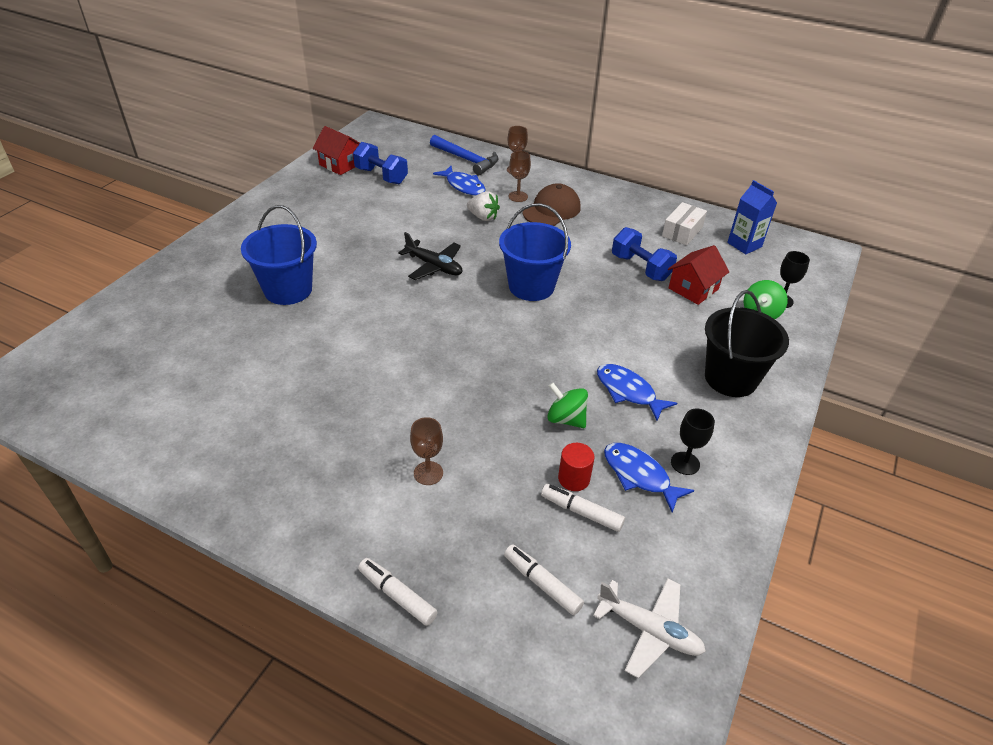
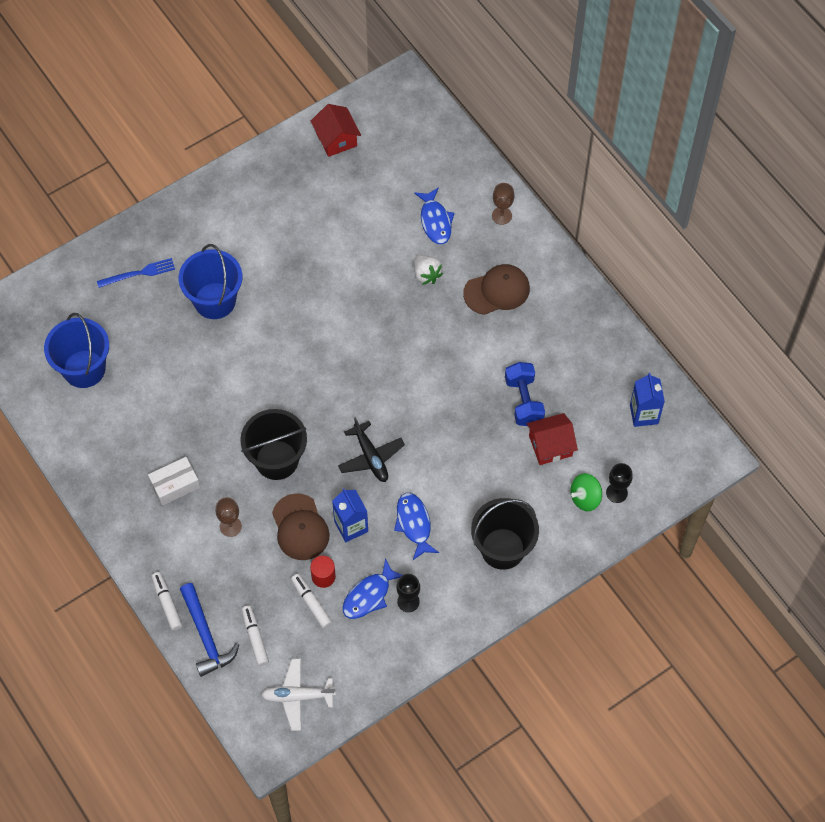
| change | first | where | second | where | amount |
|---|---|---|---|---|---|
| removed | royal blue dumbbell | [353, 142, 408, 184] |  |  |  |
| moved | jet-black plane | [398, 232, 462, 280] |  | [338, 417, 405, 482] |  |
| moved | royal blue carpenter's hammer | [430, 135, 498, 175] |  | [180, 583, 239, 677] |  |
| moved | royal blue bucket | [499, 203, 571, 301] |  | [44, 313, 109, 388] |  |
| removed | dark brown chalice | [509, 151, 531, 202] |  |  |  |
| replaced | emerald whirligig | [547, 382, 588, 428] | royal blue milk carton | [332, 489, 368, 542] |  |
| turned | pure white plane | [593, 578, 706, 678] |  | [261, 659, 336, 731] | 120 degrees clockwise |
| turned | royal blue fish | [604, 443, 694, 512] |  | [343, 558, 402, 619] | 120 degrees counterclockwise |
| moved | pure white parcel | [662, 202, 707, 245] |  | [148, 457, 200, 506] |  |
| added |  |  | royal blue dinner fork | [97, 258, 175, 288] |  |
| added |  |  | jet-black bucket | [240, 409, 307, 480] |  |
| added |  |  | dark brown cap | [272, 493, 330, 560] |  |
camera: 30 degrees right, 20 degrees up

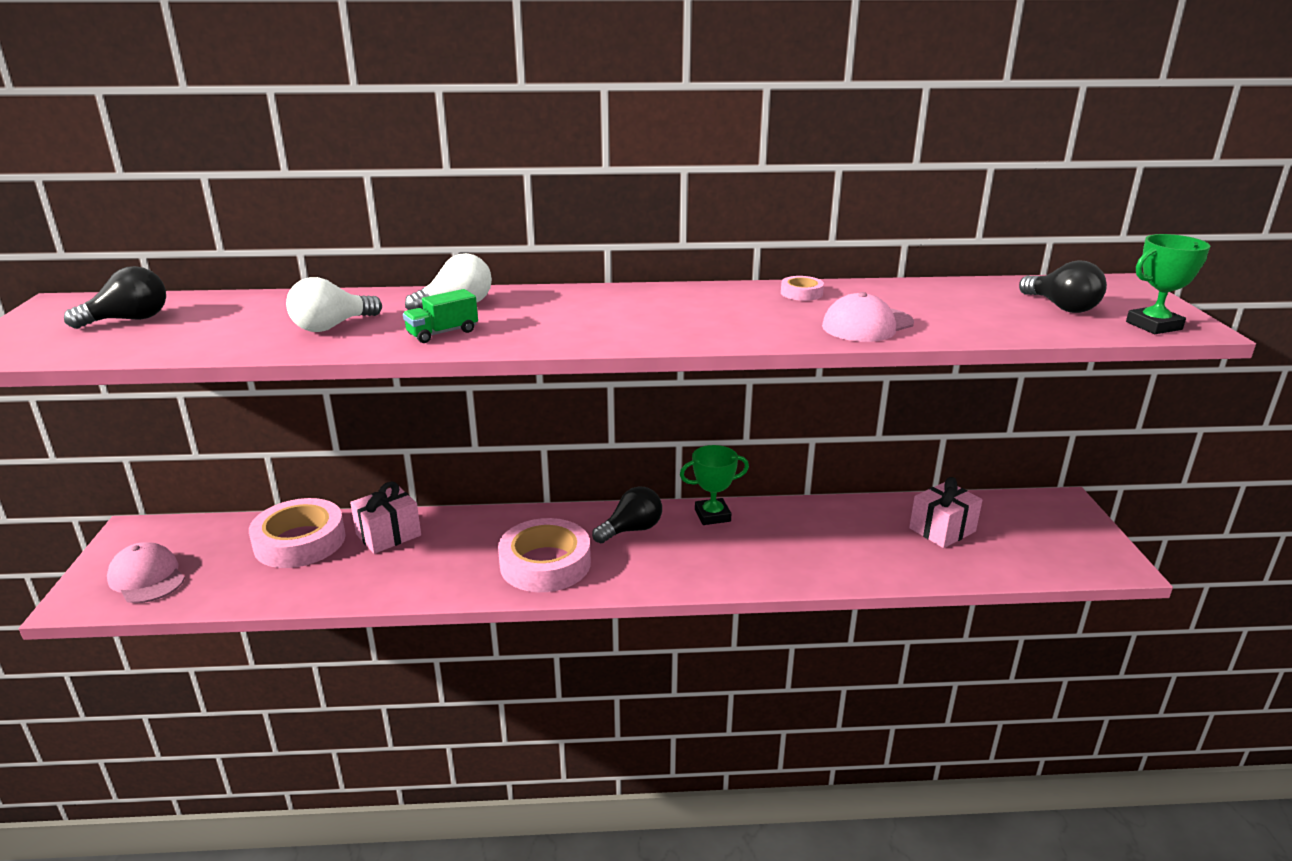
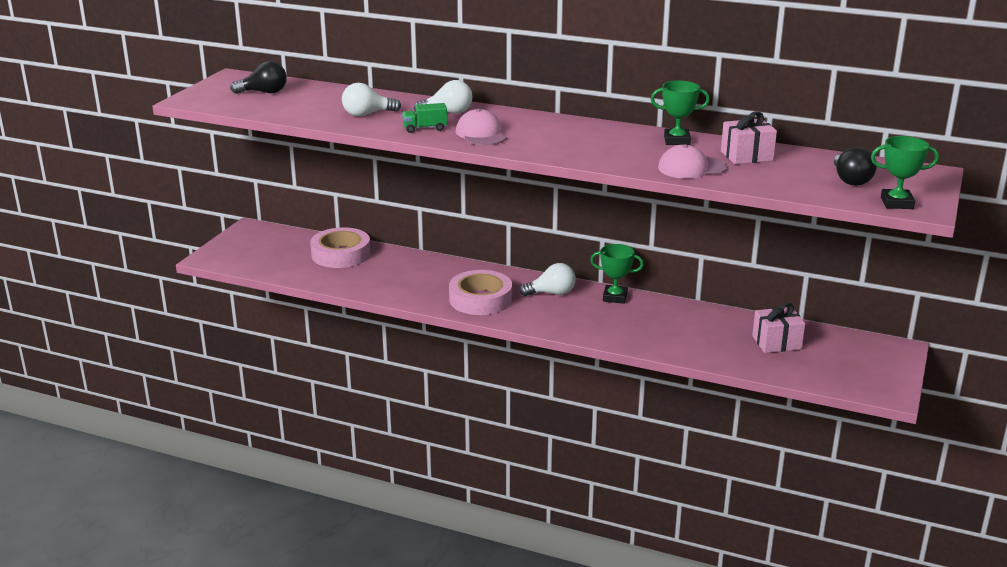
| change | first | where | second | where | amount |
|---|---|---|---|---|---|
| moved | pink cap | [107, 542, 185, 603] |  | [456, 109, 507, 145] |  |
| moved | pink wrapped gift | [350, 481, 421, 554] |  | [721, 111, 777, 164] |  |
| recoloured | jet-black bulb | [592, 486, 662, 543] | pure white bulb | [519, 263, 576, 296] |  |
| replaced | pink tape | [781, 276, 824, 301] | emerald prize cup | [651, 80, 710, 145] |  |
camera: 25 degrees right, 0 degrees up

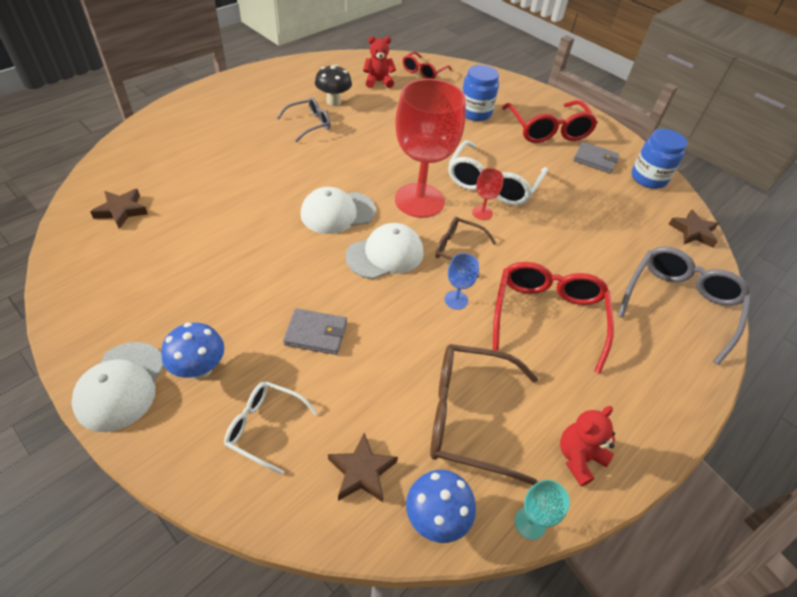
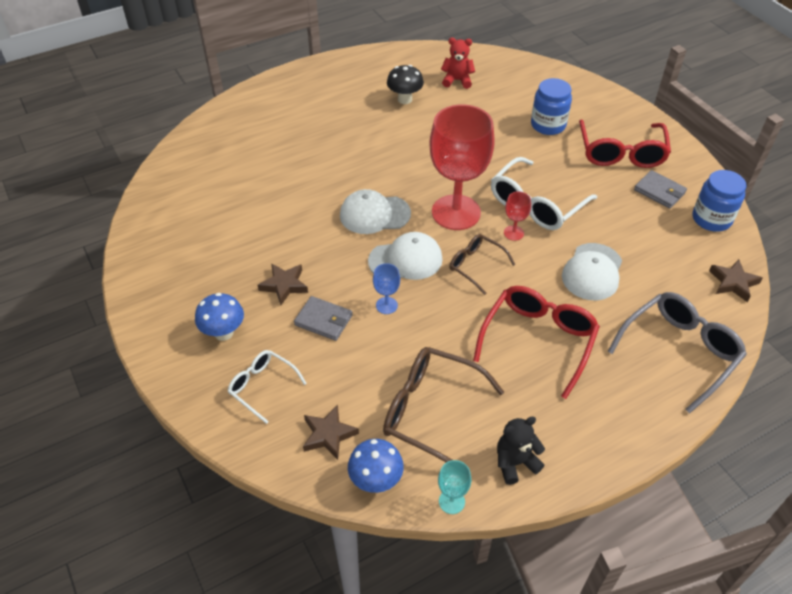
| change | first | where | second | where | amount |
|---|---|---|---|---|---|
| moved | pure white cap | [71, 342, 164, 432] |  | [562, 243, 622, 300] |  |
| moved | dark brown star | [90, 189, 148, 229] |  | [258, 263, 308, 305] |  |
| removed | gray glasses | [277, 97, 331, 142] |  |  |  |
| removed | crimson glasses | [403, 52, 452, 79] |  |  |  |
| moved | royal blue chalice | [445, 253, 479, 310] |  | [373, 263, 400, 314] |  |
| recoloured | crimson teddy | [560, 406, 615, 486] | jet-black teddy | [497, 417, 545, 485] |  |
camera: 20 degrees right, 0 degrees up

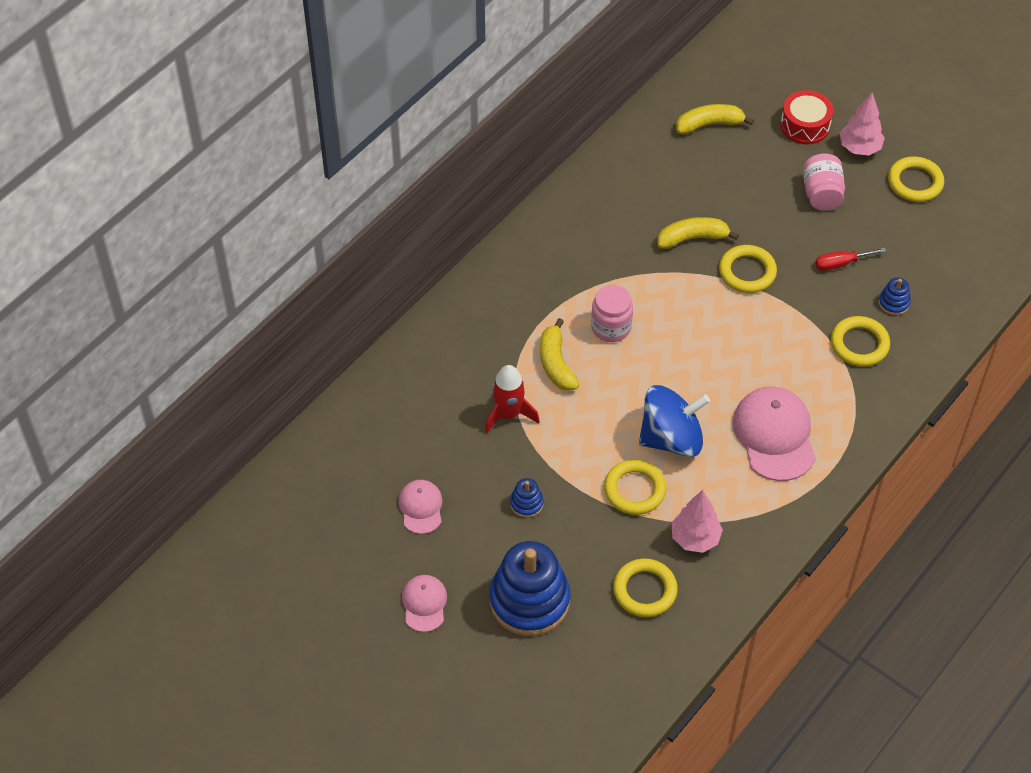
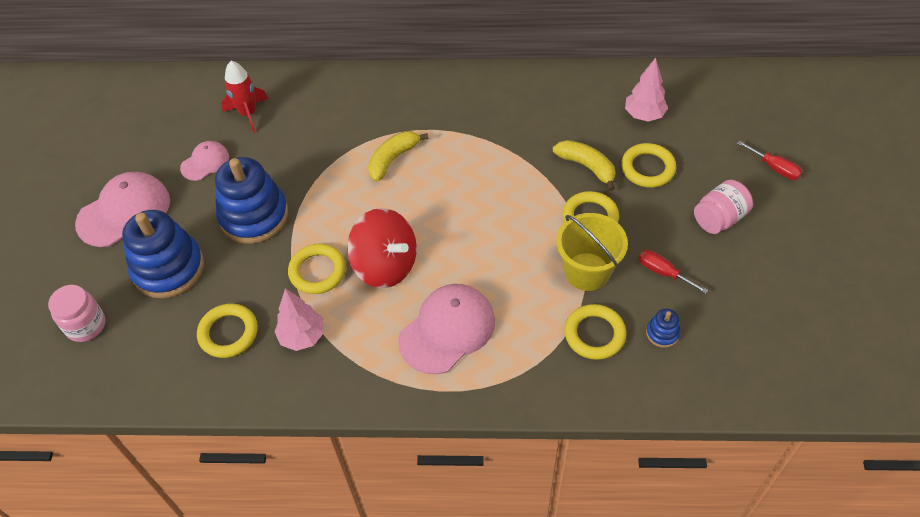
| change | first | where | second | where | amount |
|---|---|---|---|---|---|
| resized | pink cap | [402, 575, 447, 632] |  | [75, 172, 170, 247] | x1.81 |
| moved | crimson spaceship | [485, 365, 540, 433] |  | [221, 61, 268, 133] |  |
| resized | royal blue stacking rings | [510, 478, 544, 518] |  | [215, 157, 288, 244] | x2.33 |
| moved | pink jam jar | [591, 285, 633, 342] |  | [48, 285, 105, 342] |  |
| recoloured | royal blue whirligig | [639, 385, 710, 457] | crimson whirligig | [347, 208, 417, 288] |  |
| removed | golden banana fruit | [676, 104, 754, 134] |  |  |  |
| replaced | crimson snare drum | [781, 90, 833, 144] | crimson screwdriver | [737, 141, 802, 180] |  |
| moved | pink tree | [840, 93, 885, 156] |  | [625, 58, 668, 122] |  |
| moved | golden torus | [888, 156, 944, 202] |  | [621, 143, 676, 188] |  |
| added |  |  | golden bucket | [556, 213, 628, 291] |  |
camera: 55 degrees right, 0 degrees up

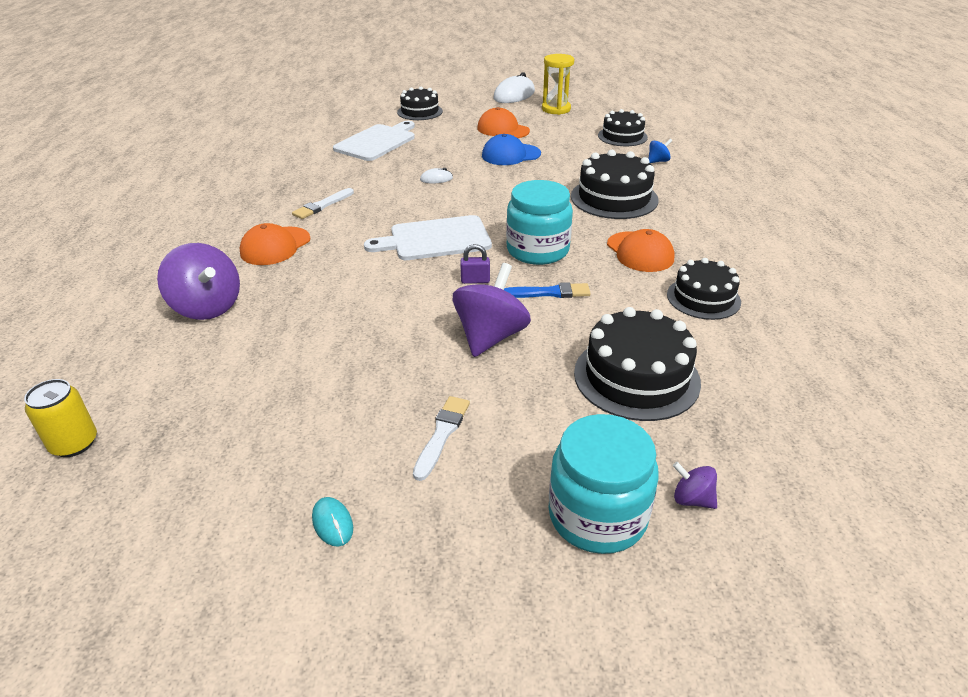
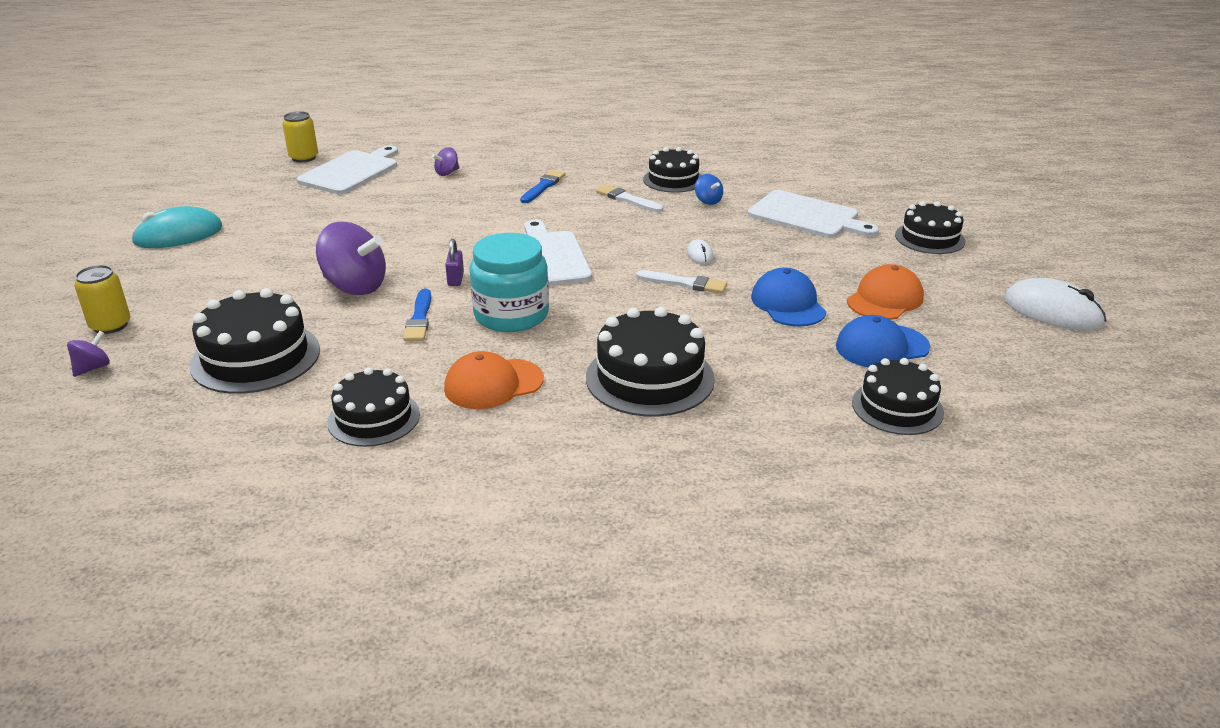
| change | first | where | second | where | amount |
|---|---|---|---|---|---|
| resized | royal purple whirligig | [157, 243, 240, 320] |  | [432, 147, 459, 176] | x0.48 |
| replaced | bright orange cap | [239, 223, 310, 265] | royal blue paintbrush | [520, 170, 566, 203] |  |
| resized | aqua mouse | [312, 497, 353, 547] |  | [131, 206, 222, 248] | x2.10 |
| moved | pure white paintbrush | [413, 396, 470, 481] |  | [636, 270, 727, 294] |  |
| removed | golden sandglass | [542, 54, 574, 115] |  |  |  |
| replaced | aqua jam jar | [549, 414, 659, 554] | golden soda can | [74, 265, 131, 334] |  |
| moved | royal blue whirligig | [648, 139, 672, 163] |  | [695, 174, 723, 205] |  |
| added |  |  | pure white cutting board | [297, 145, 398, 194] |  |
| added |  |  | jet-black cake | [643, 147, 701, 193] |  |
| added |  |  | royal blue cap | [836, 315, 930, 368] |  |
camera: 90 degrees right, 5 degrees down

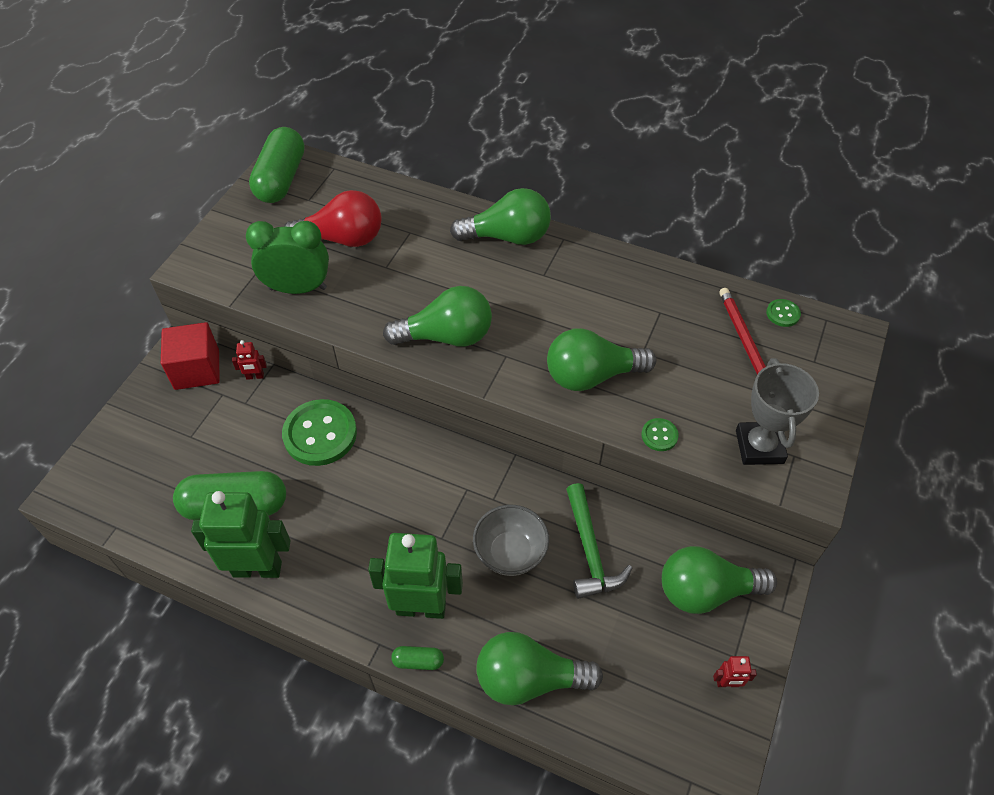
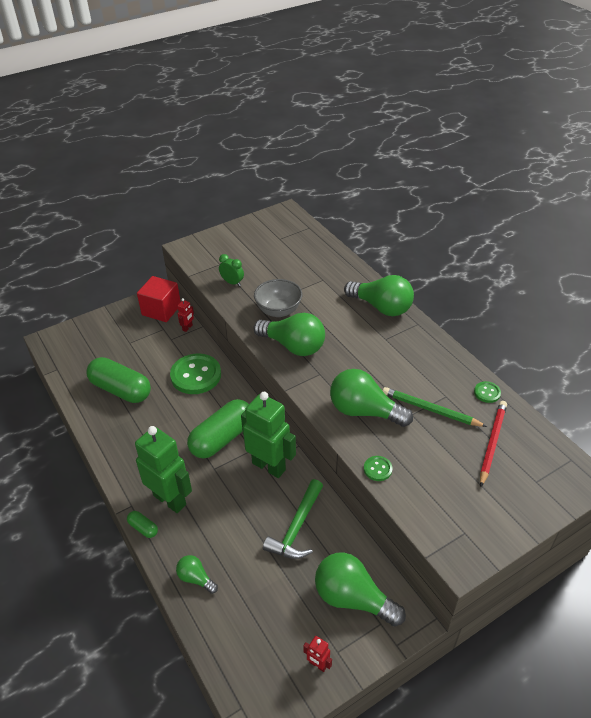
| change | first | where | second | where | amount |
|---|---|---|---|---|---|
| moved | emerald robot | [191, 491, 291, 578] |  | [241, 392, 296, 478] |  |
| turned | crimson robot | [232, 340, 267, 380] |  | [177, 298, 194, 332] | 90 degrees counterclockwise |
| resized | emerald alarm clock | [246, 221, 329, 294] |  | [219, 254, 244, 286] | x0.53 |
| moved | emerald pill shape | [249, 127, 305, 203] |  | [187, 399, 249, 458] |  |
| removed | crimson bulb | [284, 190, 382, 247] |  |  |  |
| moved | gray serving bowl | [473, 505, 549, 576] |  | [254, 279, 302, 317] |  |
| resized | emerald bulb | [476, 632, 603, 706] |  | [176, 555, 218, 594] | x0.51 |
| removed | gray prize cup | [736, 358, 819, 465] |  |  |  |
| moved | emerald shirt button | [766, 299, 801, 327] |  | [474, 381, 501, 403] |  |
| added |  |  | emerald pencil | [382, 387, 487, 427] |  |
camera: 35 degrees right, 10 degrees down

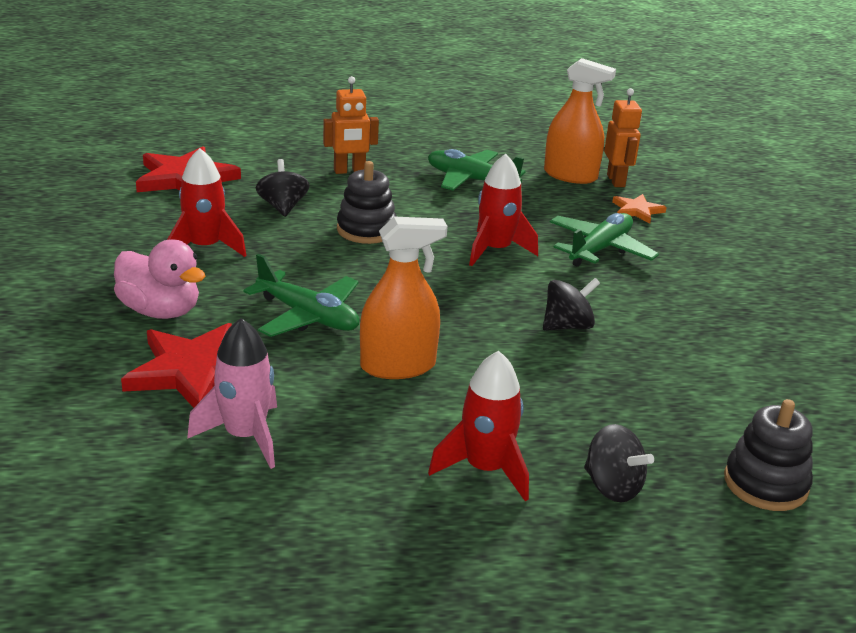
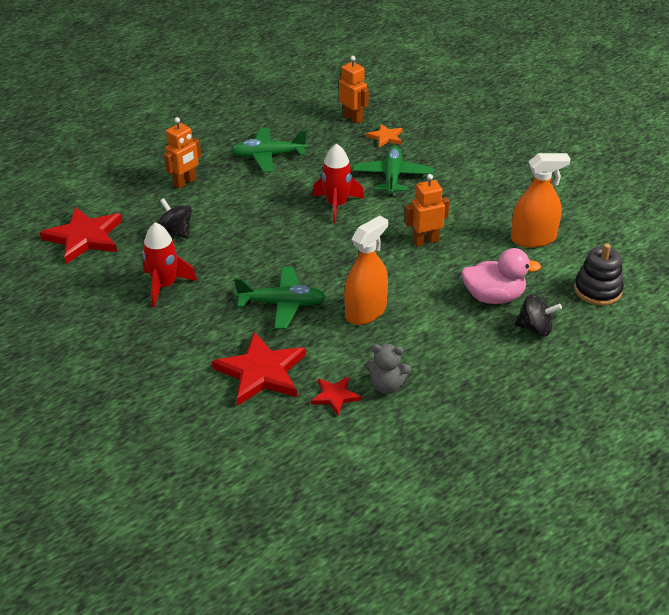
| change | first | where | second | where | amount |
|---|---|---|---|---|---|
| moved | pink toy duck | [114, 239, 206, 319] |  | [461, 248, 541, 304] |  |
| replaced | pink spaceship | [187, 318, 277, 469] | crimson star | [311, 376, 361, 415] |  |
| removed | jet-black stacking rings | [337, 161, 397, 244] |  |  |  |
| removed | crimson spaceship | [428, 351, 529, 501] |  |  |  |
| replaced | jet-black whirligig | [543, 278, 600, 331] | bright orange robot | [405, 174, 449, 246] |  |
| moved | bright orange spray bottle | [544, 58, 616, 184] |  | [511, 153, 570, 248] |  |
| added |  |  | gray teddy | [365, 344, 411, 394] |  |
camera: 30 degrees left, 10 degrees up

